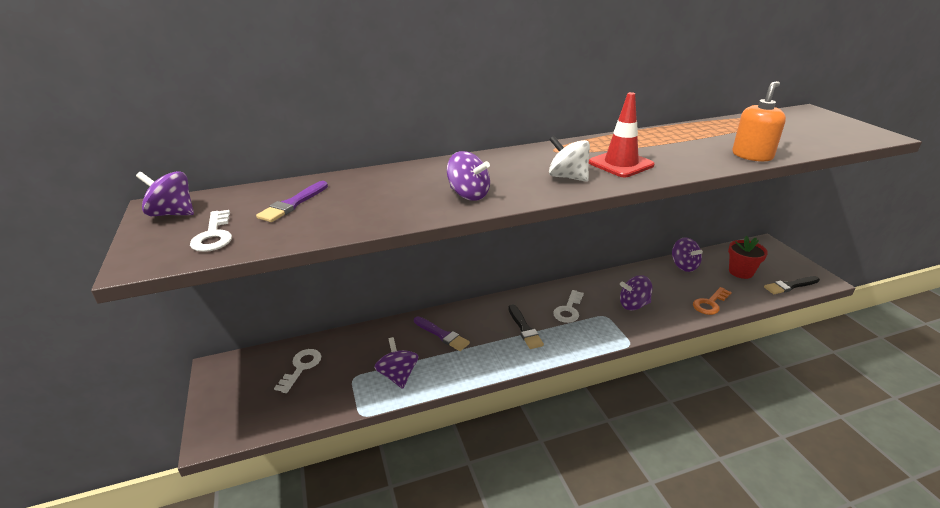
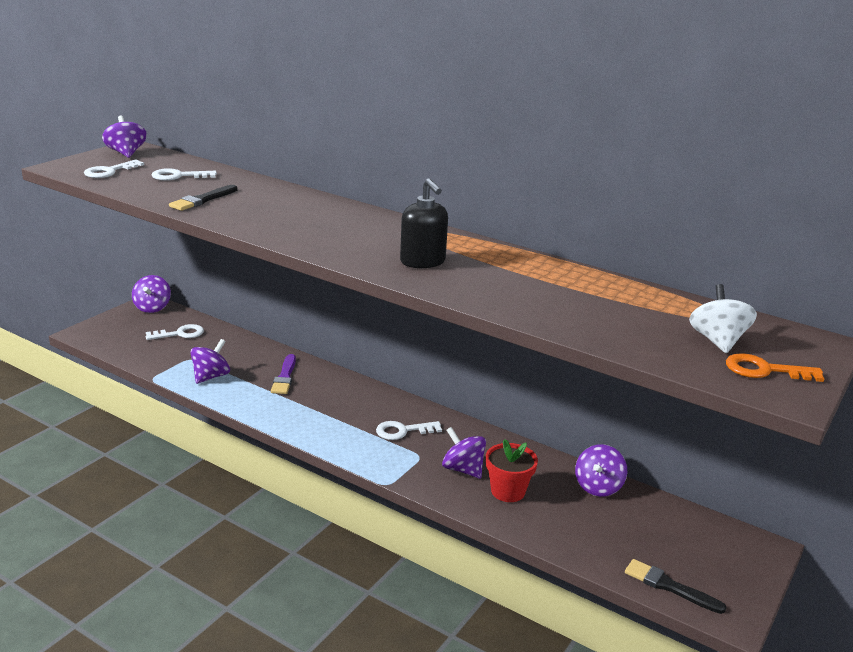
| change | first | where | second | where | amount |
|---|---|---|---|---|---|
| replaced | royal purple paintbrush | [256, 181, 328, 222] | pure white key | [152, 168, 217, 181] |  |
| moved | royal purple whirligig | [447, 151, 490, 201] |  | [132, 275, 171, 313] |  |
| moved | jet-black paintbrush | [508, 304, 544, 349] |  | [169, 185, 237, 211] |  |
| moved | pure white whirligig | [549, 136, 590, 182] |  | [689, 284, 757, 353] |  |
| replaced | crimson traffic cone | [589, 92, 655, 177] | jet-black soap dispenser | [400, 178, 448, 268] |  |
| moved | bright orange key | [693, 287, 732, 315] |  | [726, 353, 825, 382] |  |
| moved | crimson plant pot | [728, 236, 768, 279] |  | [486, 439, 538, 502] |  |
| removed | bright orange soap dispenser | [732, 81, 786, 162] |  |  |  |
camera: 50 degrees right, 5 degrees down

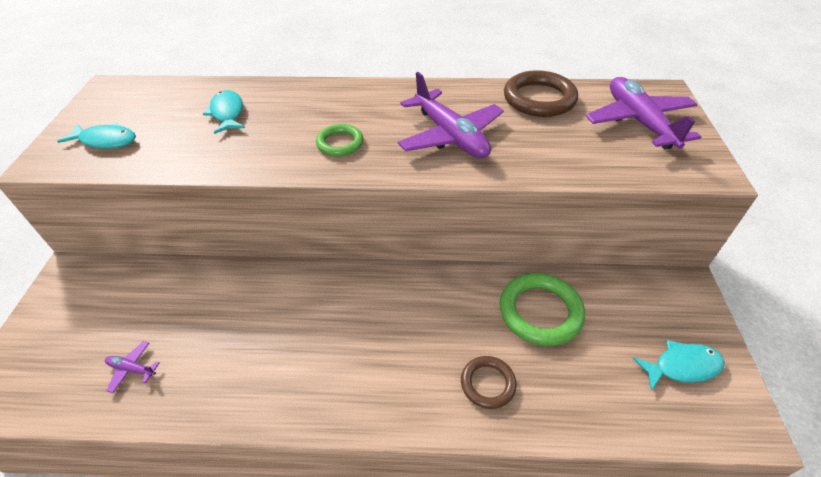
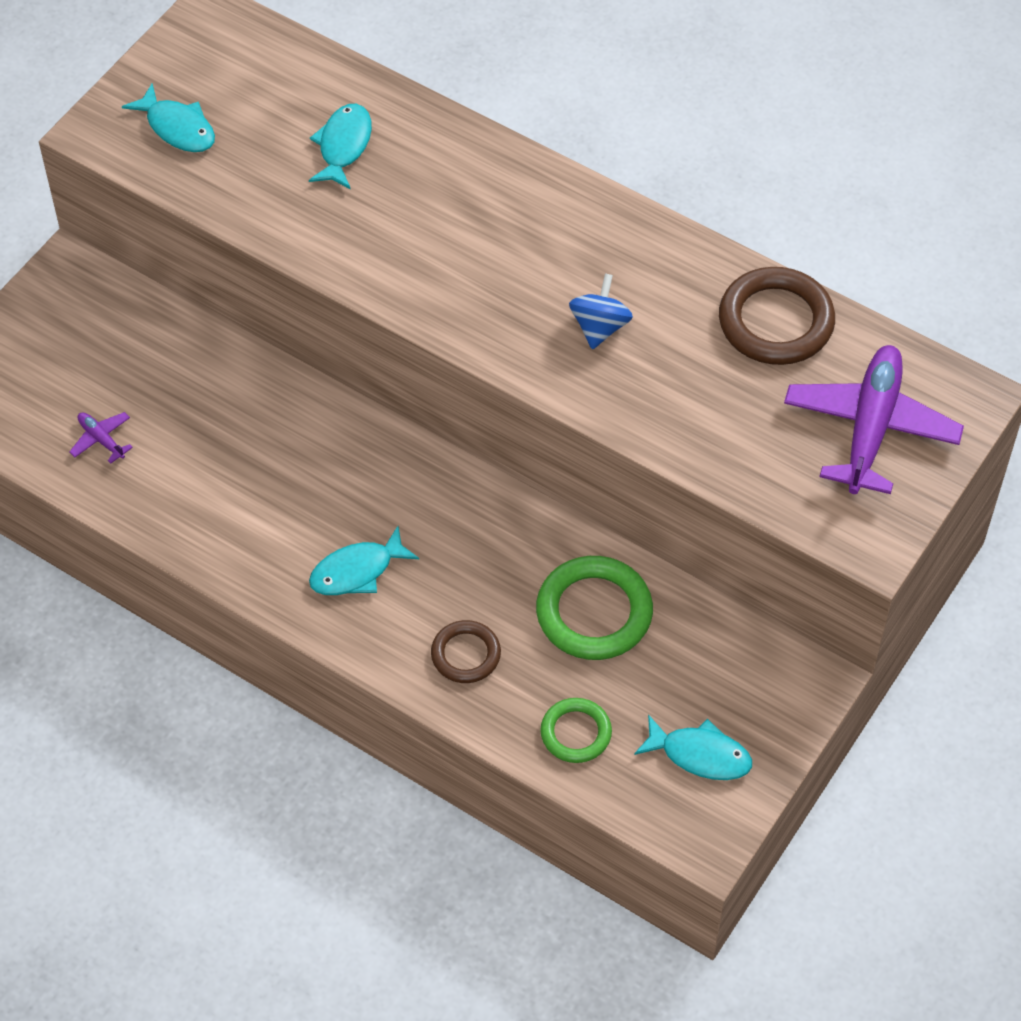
| change | first | where | second | where | amount |
|---|---|---|---|---|---|
| moved | emerald torus | [316, 124, 363, 156] |  | [540, 698, 612, 763] |  |
| replaced | royal purple plane | [398, 72, 504, 158] | royal blue whirligig | [569, 273, 633, 349] |  |
| added |  |  | aqua fish | [309, 526, 419, 595] |  |
camera: 30 degrees right, 10 degrees up

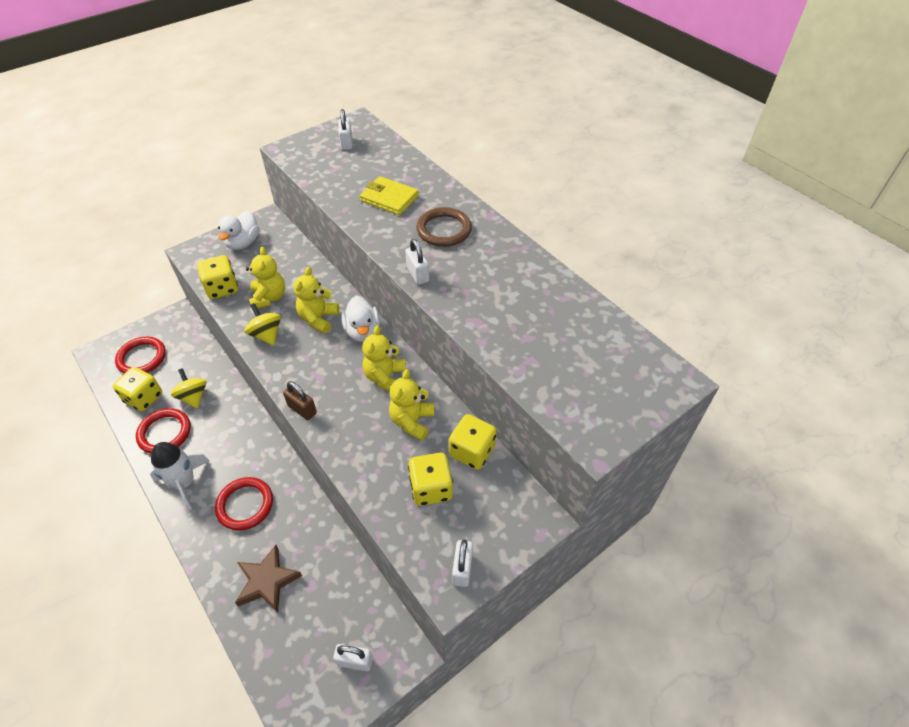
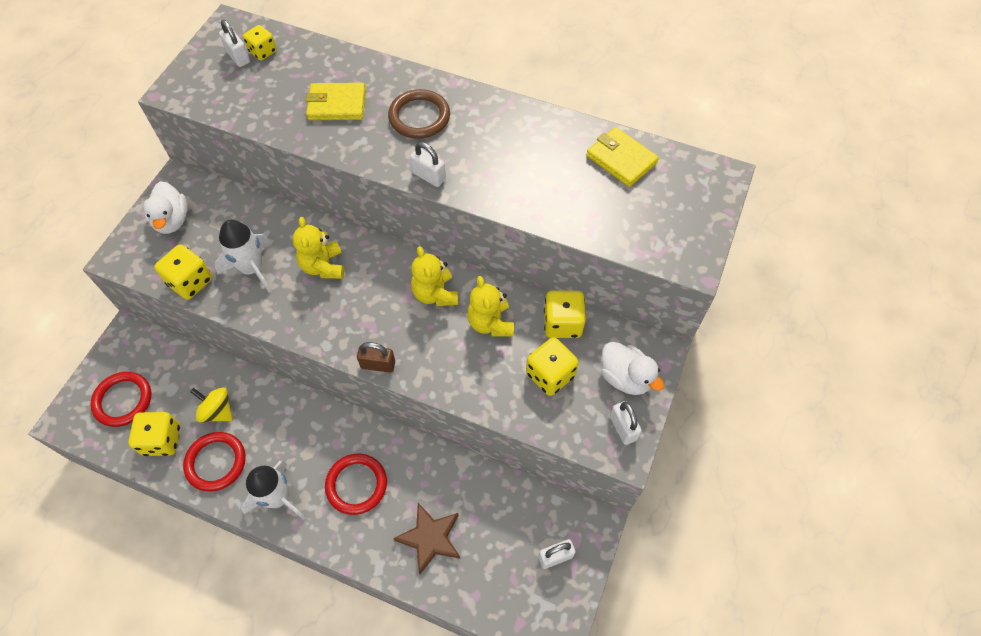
| change | first | where | second | where | amount |
|---|---|---|---|---|---|
| removed | golden whirligig | [245, 303, 281, 346] |  |  |  |
| replaced | golden teddy | [246, 247, 285, 309] | pure white spaceship | [214, 220, 271, 292] |  |
| moved | pure white toy duck | [341, 296, 380, 342] |  | [601, 342, 664, 395] |  |
| added |  |  | golden die | [243, 25, 277, 60] |  |
| added |  |  | golden wallet | [586, 127, 659, 187] |  |
camera: 30 degrees left, 10 degrees up

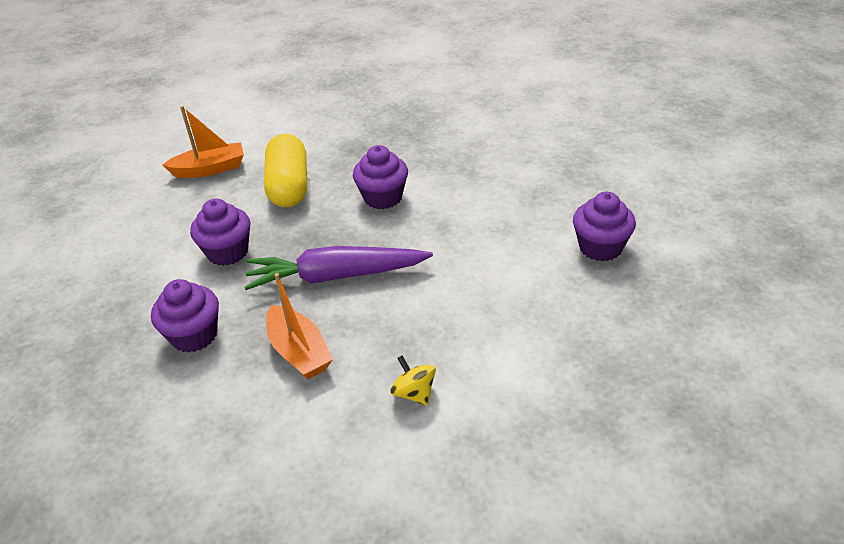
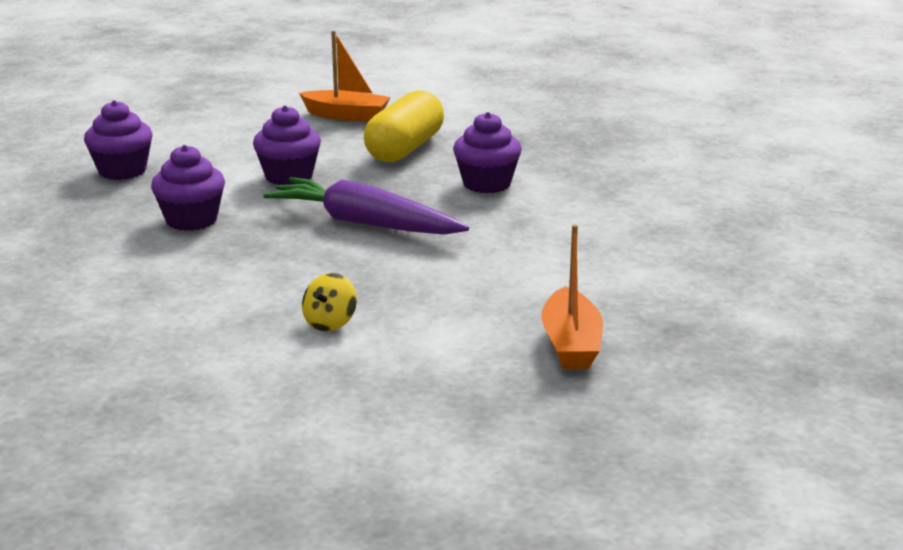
| change | first | where | second | where | amount |
|---|---|---|---|---|---|
| moved | bright orange boat | [266, 273, 333, 379] |  | [541, 224, 603, 369] |  |
| turned | golden whirligig | [390, 356, 436, 406] |  | [302, 273, 357, 331] | 150 degrees counterclockwise |
| moved | royal purple fairy cake | [573, 192, 636, 261] |  | [84, 100, 153, 180] |  |
camera: 30 degrees right, 15 degrees down

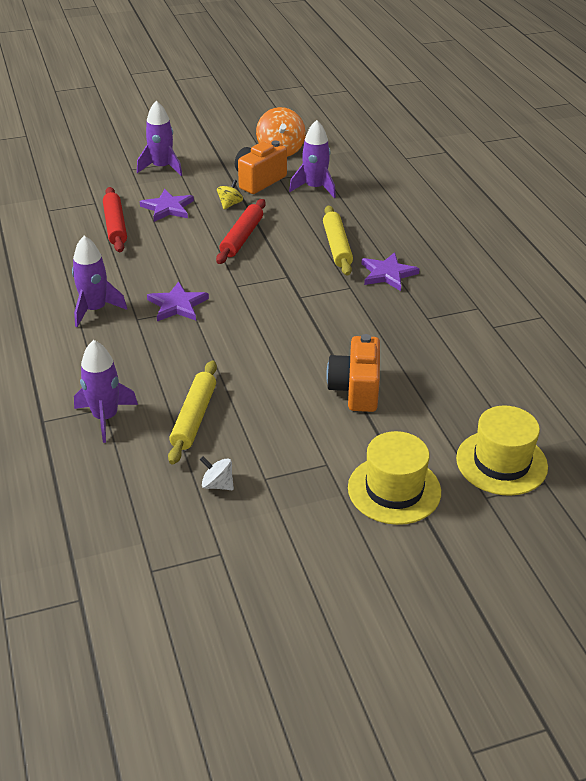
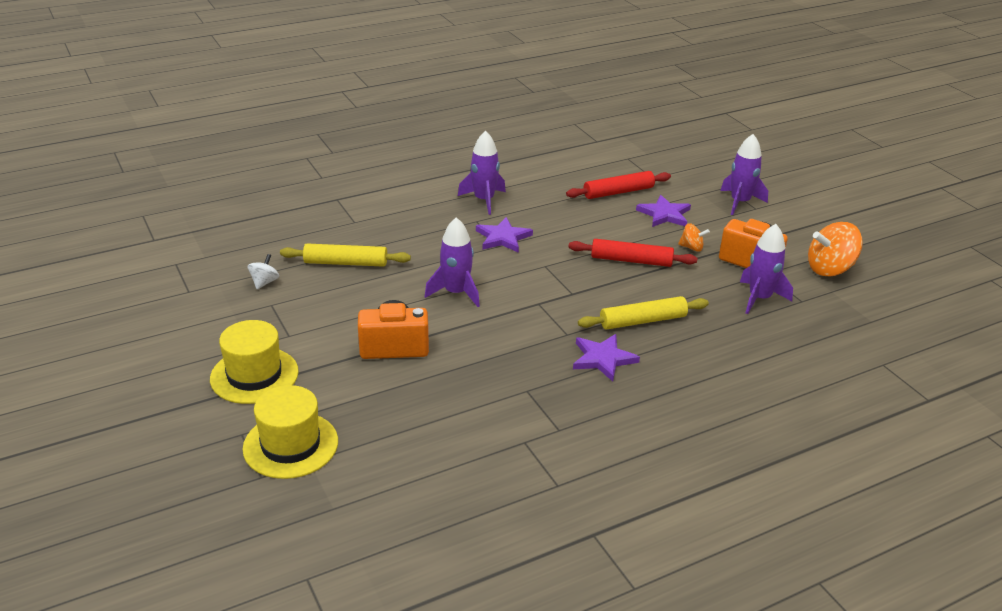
| change | first | where | second | where | amount |
|---|---|---|---|---|---|
| moved | royal purple spaceship | [74, 340, 138, 443] |  | [424, 217, 480, 307] |  |
| recoloured | golden whirligig | [217, 180, 243, 210] | bright orange whirligig | [678, 223, 710, 252] |  |
camera: 80 degrees right, 5 degrees down

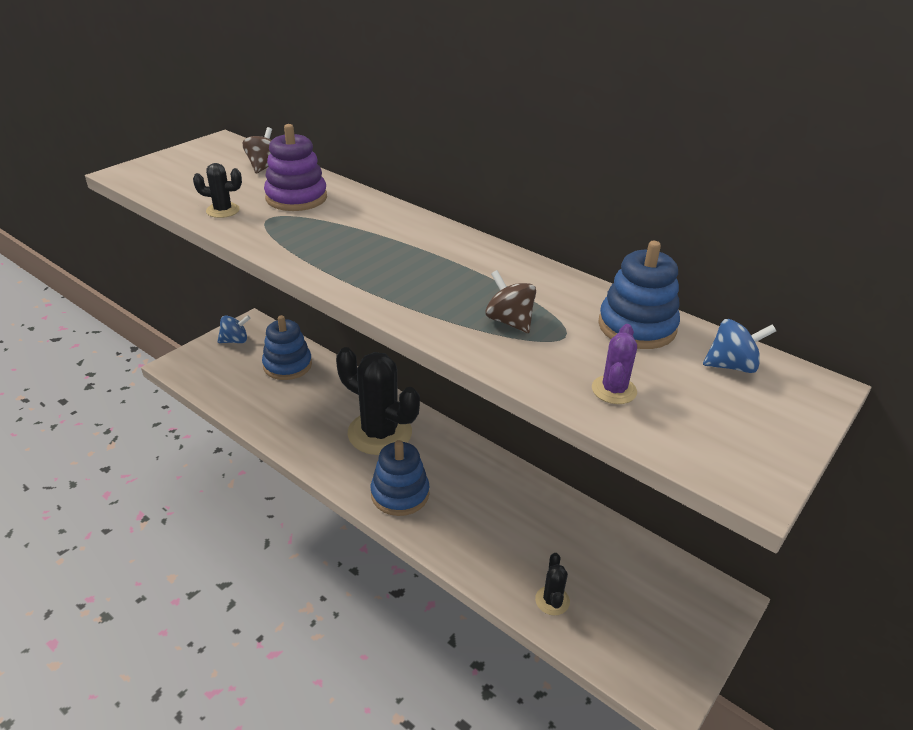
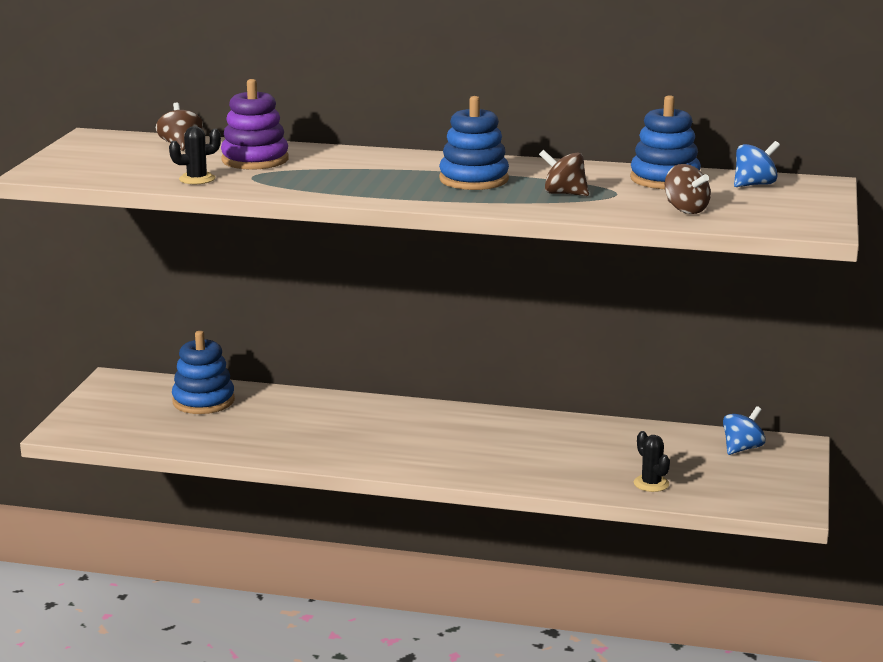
| change | first | where | second | where | amount |
|---|---|---|---|---|---|
| moved | royal blue whirligig | [217, 315, 251, 343] |  | [723, 406, 766, 455] |  |
| removed | jet-black cactus | [336, 347, 420, 455] |  |  |  |
| moved | royal blue stacking rings | [371, 440, 429, 516] |  | [439, 96, 509, 190] |  |
| replaced | royal purple cactus | [592, 324, 637, 404] | dark brown whirligig | [665, 164, 711, 214] |  |
camera: 25 degrees left, 15 degrees down

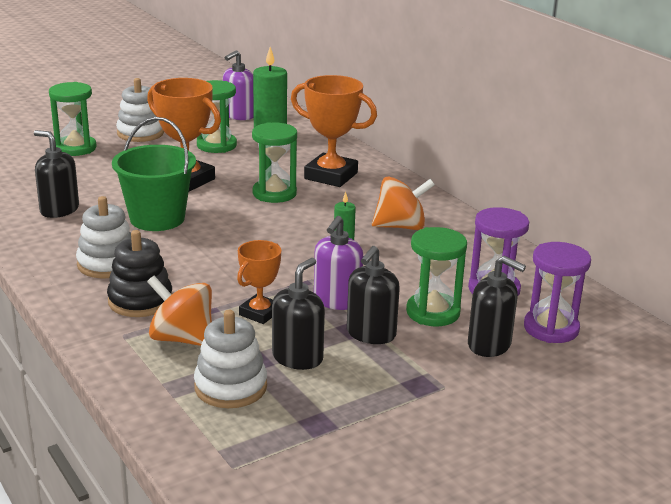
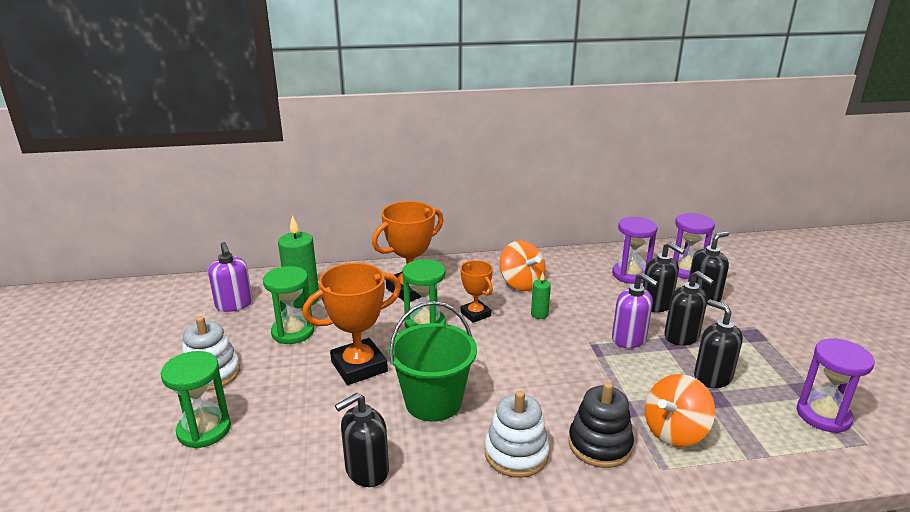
| change | first | where | second | where | amount |
|---|---|---|---|---|---|
| removed | pure white stacking rings | [194, 310, 267, 408] |  |  |  |
| moved | bright orange prize cup | [237, 240, 281, 324] |  | [460, 260, 493, 323] |  |
| turned | bright orange whirligig | [372, 176, 435, 230] |  | [500, 240, 546, 291] | 135 degrees clockwise |
| replaced | emerald sandglass | [406, 227, 467, 326] | jet-black soap dispenser | [643, 242, 685, 313] |  |
| added |  |  | royal purple sandglass | [797, 339, 875, 433] |  |
camera: 65 degrees left, 0 degrees up

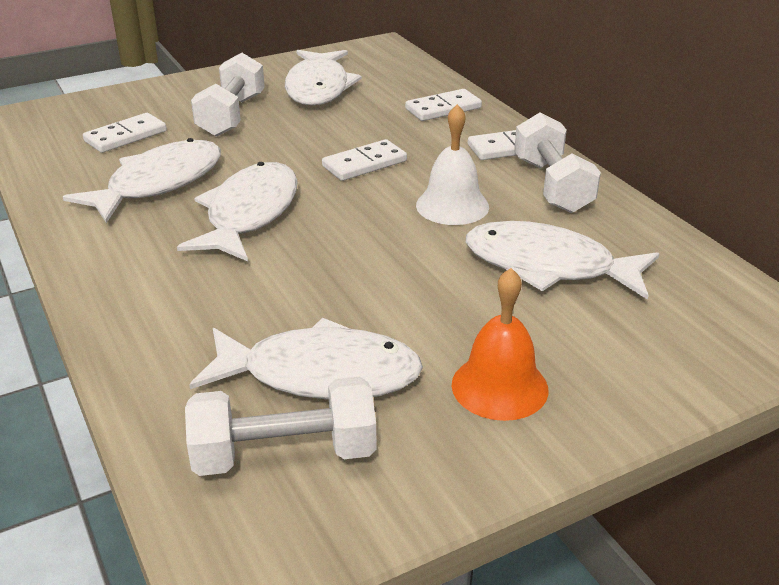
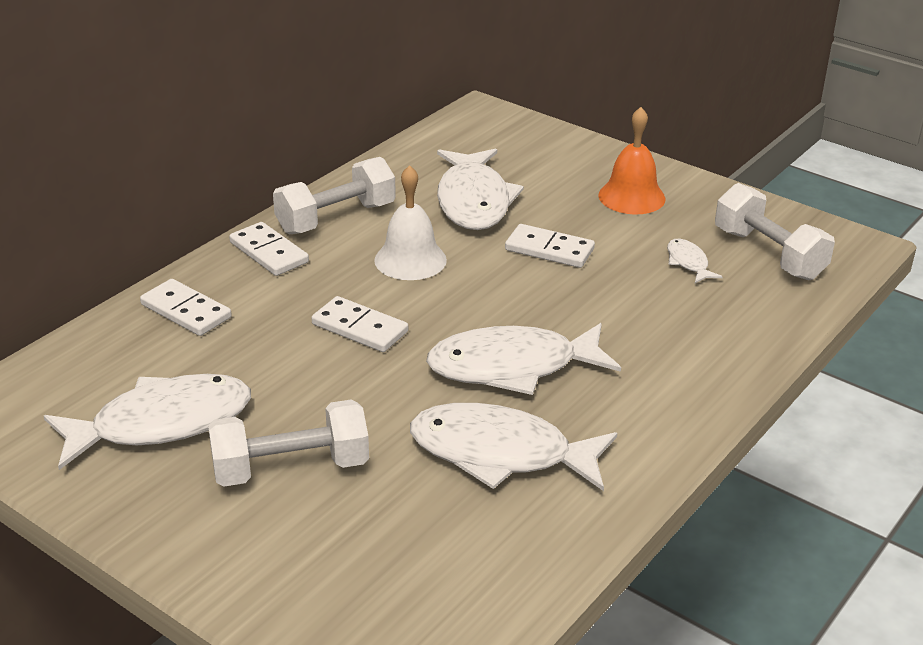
| change | first | where | second | where | amount |
|---|---|---|---|---|---|
| moved | pure white domino tile | [83, 113, 167, 153] |  | [505, 224, 595, 268] |  |
| resized | pure white fish | [189, 318, 423, 399] |  | [667, 239, 722, 283] | x0.45 |
camera: 115 degrees left, 0 degrees up

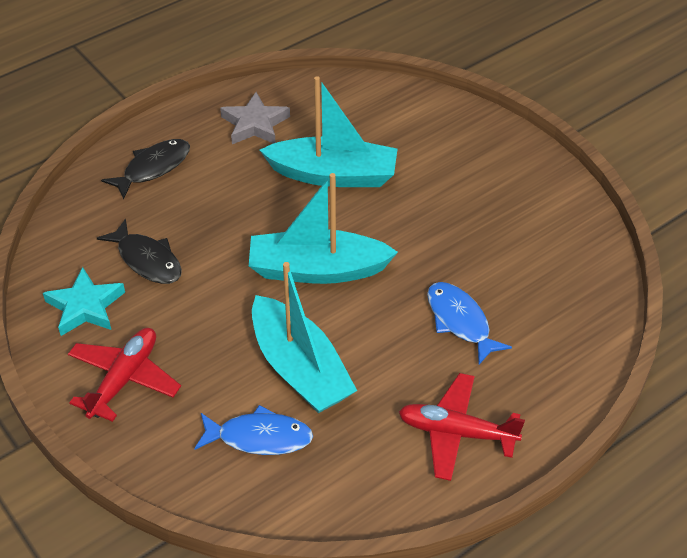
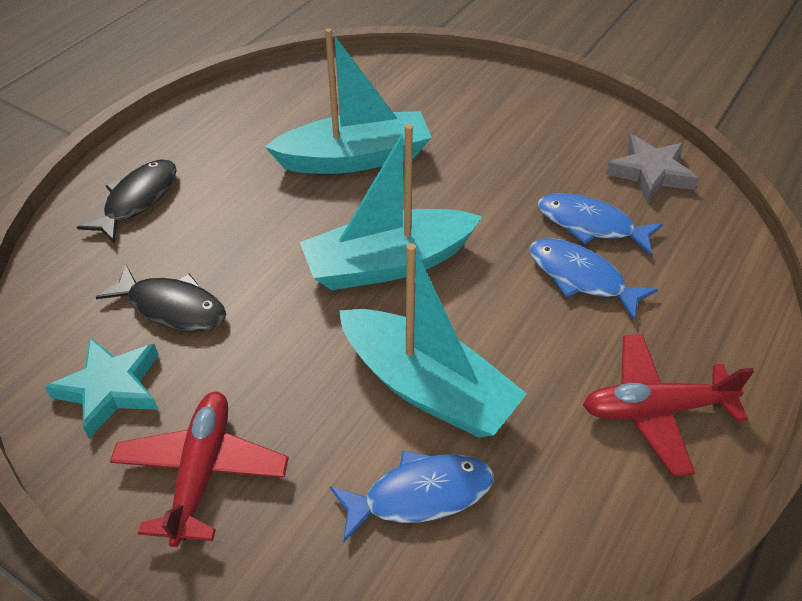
| change | first | where | second | where | amount |
|---|---|---|---|---|---|
| moved | gray star | [220, 92, 290, 144] |  | [606, 135, 699, 202] |  |
| added |  |  | royal blue fish | [538, 193, 663, 255] |  |
camera: 20 degrees left, 0 degrees up

